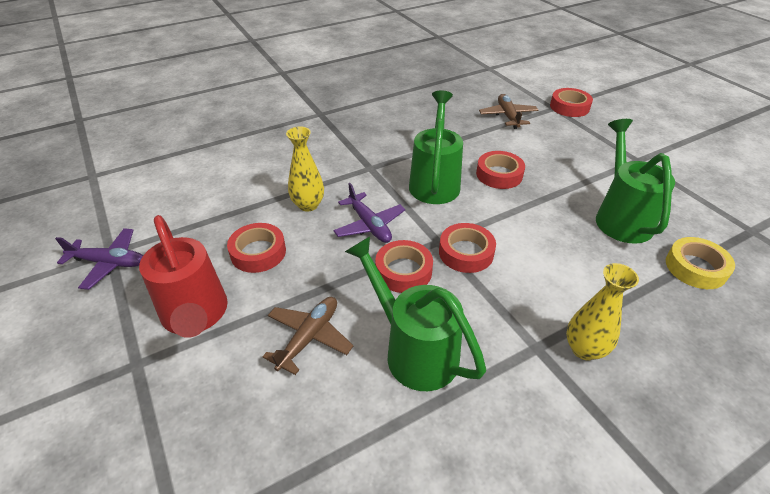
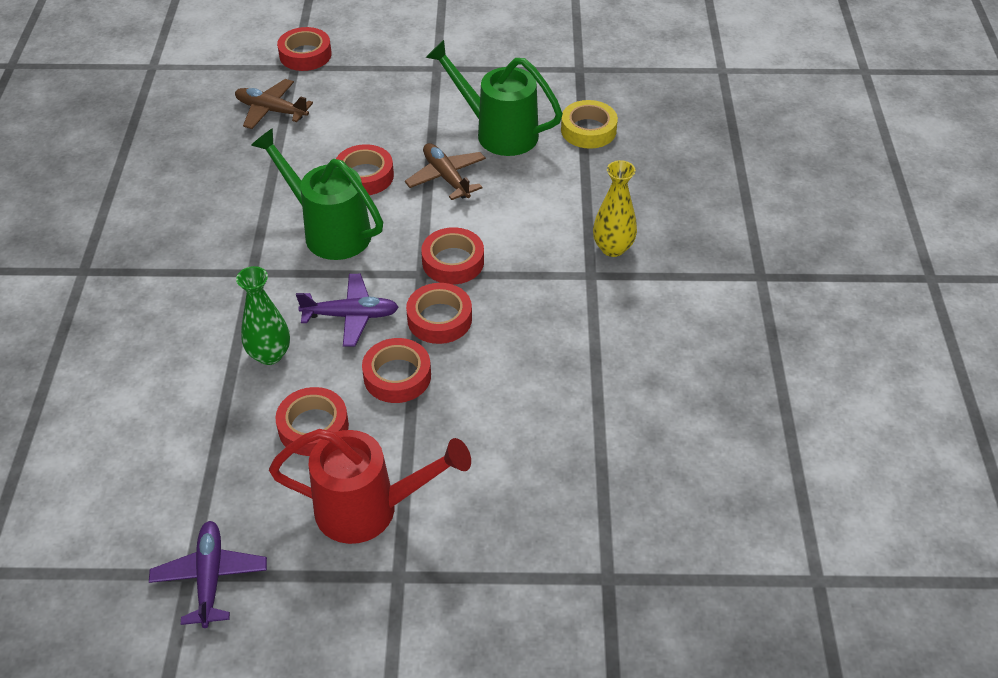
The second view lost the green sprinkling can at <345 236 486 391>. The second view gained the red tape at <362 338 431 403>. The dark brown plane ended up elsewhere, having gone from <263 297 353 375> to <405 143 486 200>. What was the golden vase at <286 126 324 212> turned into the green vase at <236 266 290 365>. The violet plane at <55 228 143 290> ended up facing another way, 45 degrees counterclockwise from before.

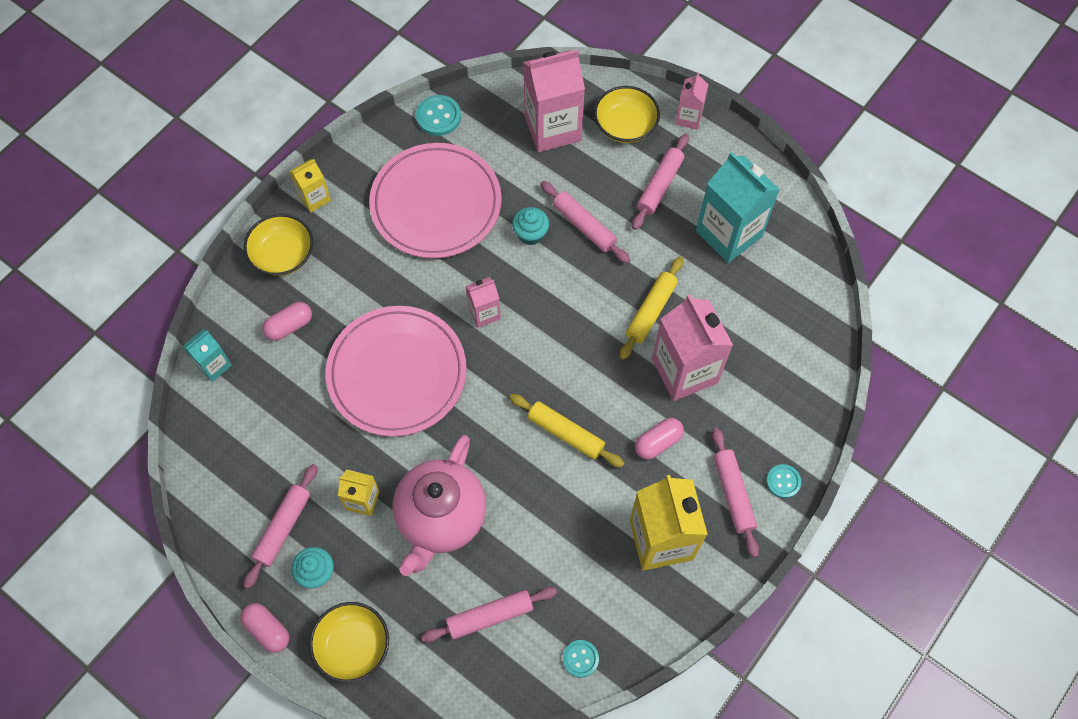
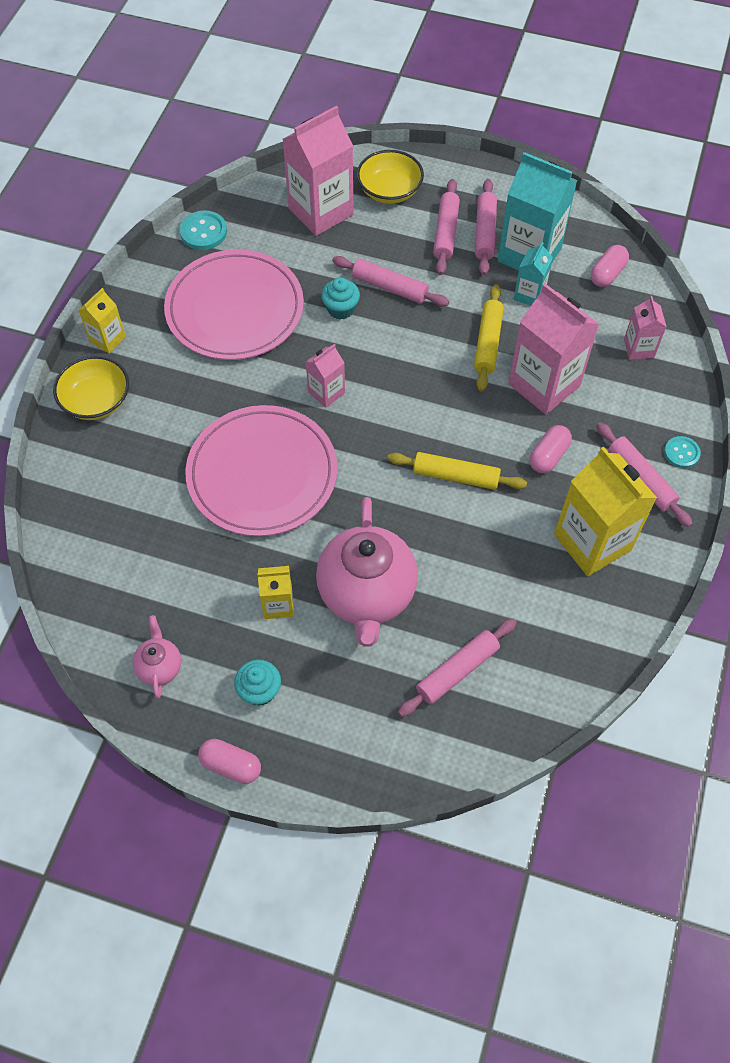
The second view lost the golden deep dish at <309 602 389 683>. The second view lost the aqua shirt button at <563 640 599 678>. The second view gained the rosy tea pot at <132 615 181 699>. The aqua carton ended up elsewhere, having gone from <182 329 232 382> to <514 242 553 306>. The rosy dough roller ended up elsewhere, having gone from <244 464 318 589> to <475 179 497 275>. The rosy capsule ended up elsewhere, having gone from <262 302 312 341> to <590 245 629 287>. The rosy carton ended up elsewhere, having gone from <675 73 709 130> to <624 296 667 360>.

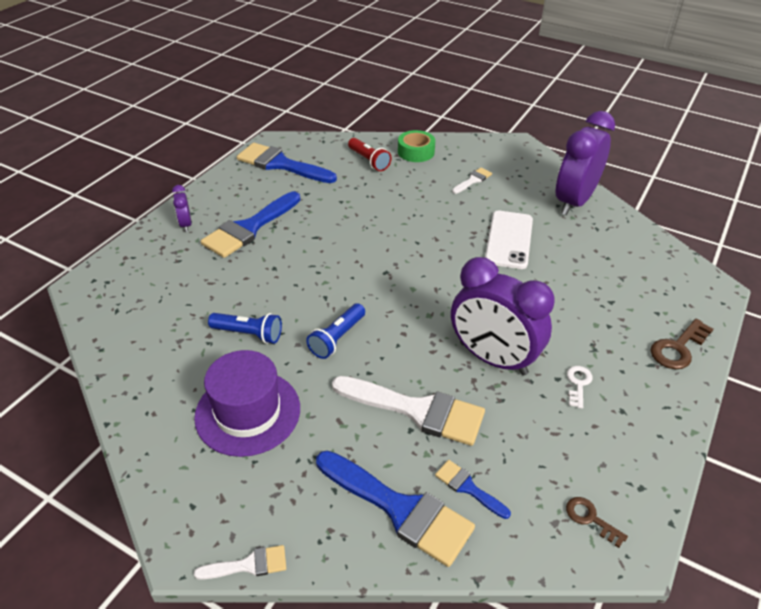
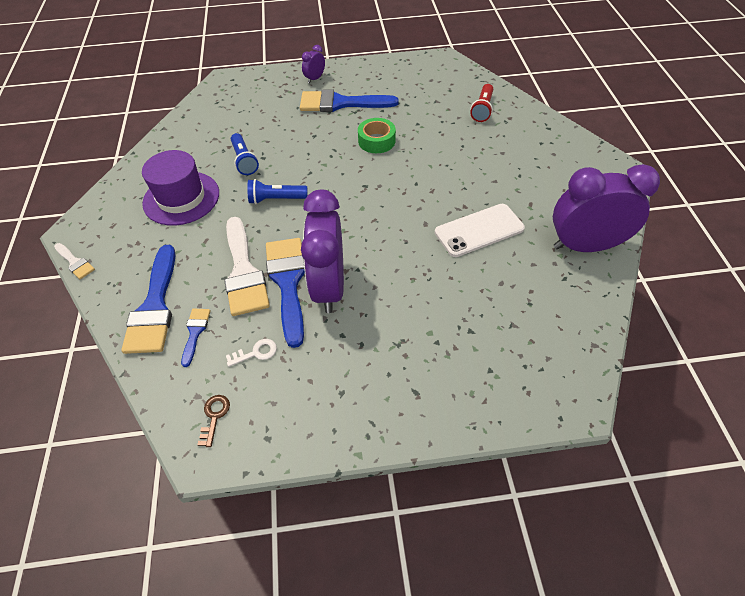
The second view lost the snow-white brush at <452 167 492 194>. The second view lost the dark brown key at <651 319 713 369>. The blue brush ended up elsewhere, having gone from <237 143 337 183> to <266 238 305 348>. The green tape ended up elsewhere, having gone from <398 130 435 162> to <358 118 396 153>. The snow-white key ended up elsewhere, having gone from <567 366 593 409> to <226 339 277 367>.

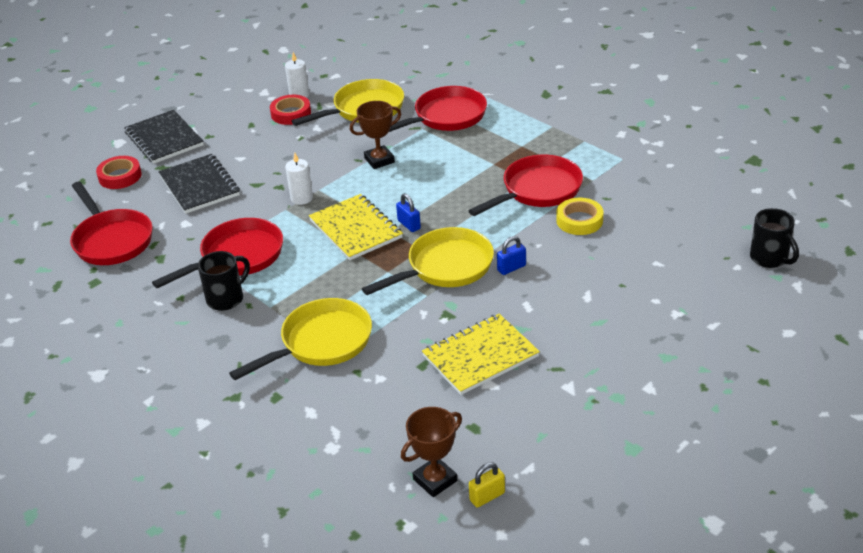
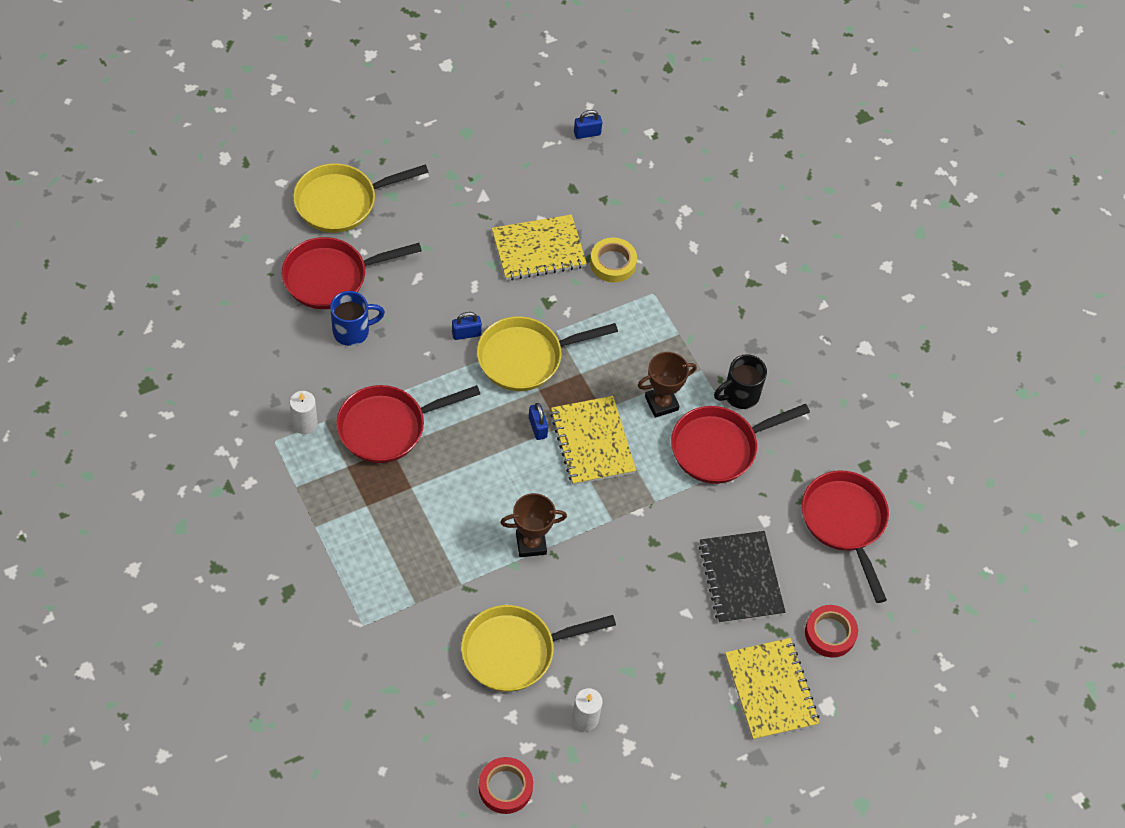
The second view lost the jet-black tea mug at <750 208 799 268>. The second view gained the blue tea mug at <330 291 385 346>. The golden skillet ended up elsewhere, having gone from <229 298 372 380> to <293 163 429 233>. The red tape ended up elsewhere, having gone from <270 95 311 125> to <479 757 533 814>. The snow-white wax candle ended up elsewhere, having gone from <285 153 313 205> to <290 391 318 434>. The red skillet ended up elsewhere, having gone from <389 86 487 132> to <282 237 422 309>. The dark brown trophy ended up elsewhere, having gone from <401 407 462 497> to <638 352 697 418>. The golden tape ended up elsewhere, having gone from <556 198 604 235> to <590 238 637 282>. What was the jet-black notebook at <124 110 204 164> turned into the golden notebook at <725 638 820 740>. What was the golden lock at <469 462 505 508> turned into the blue lock at <574 110 602 139>.

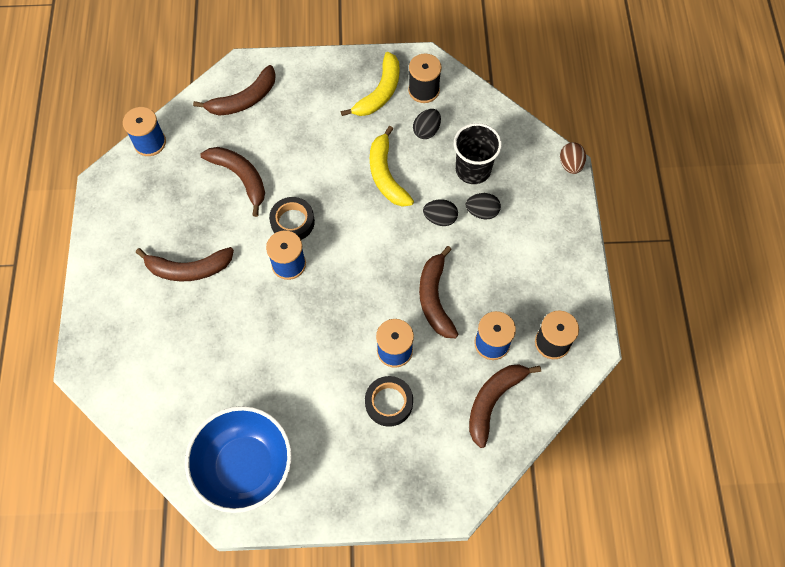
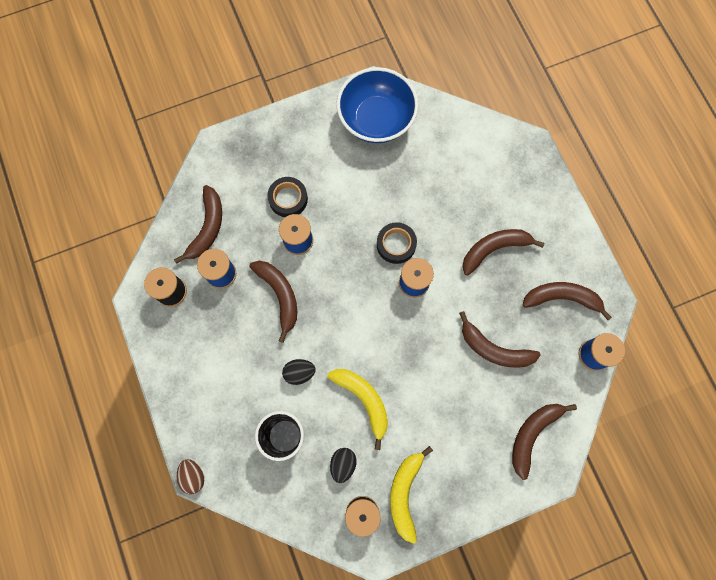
The second view lost the jet-black egg shape at <466 193 501 219>. The second view gained the dark brown banana fruit at <523 282 612 320>. The jet-black tape ended up elsewhere, having gone from <269 197 315 240> to <377 222 417 264>.

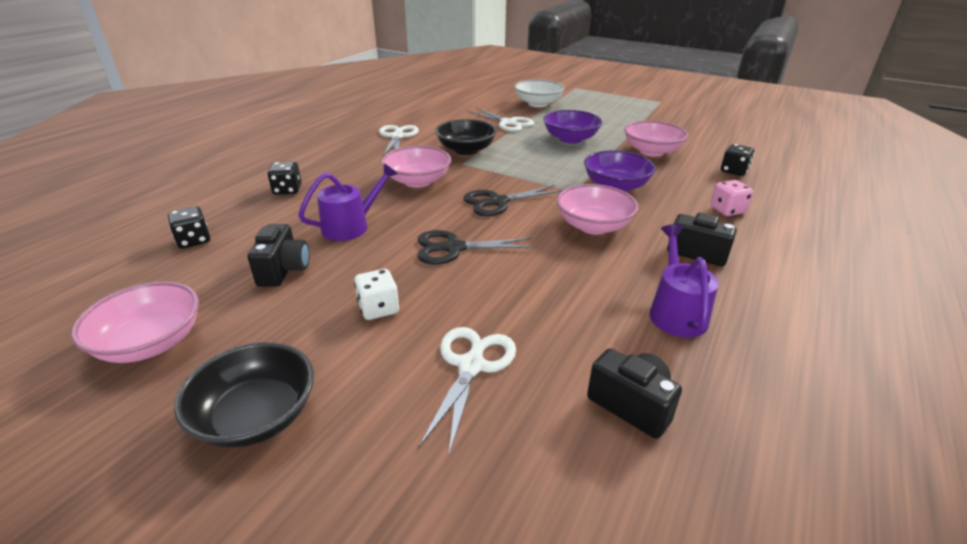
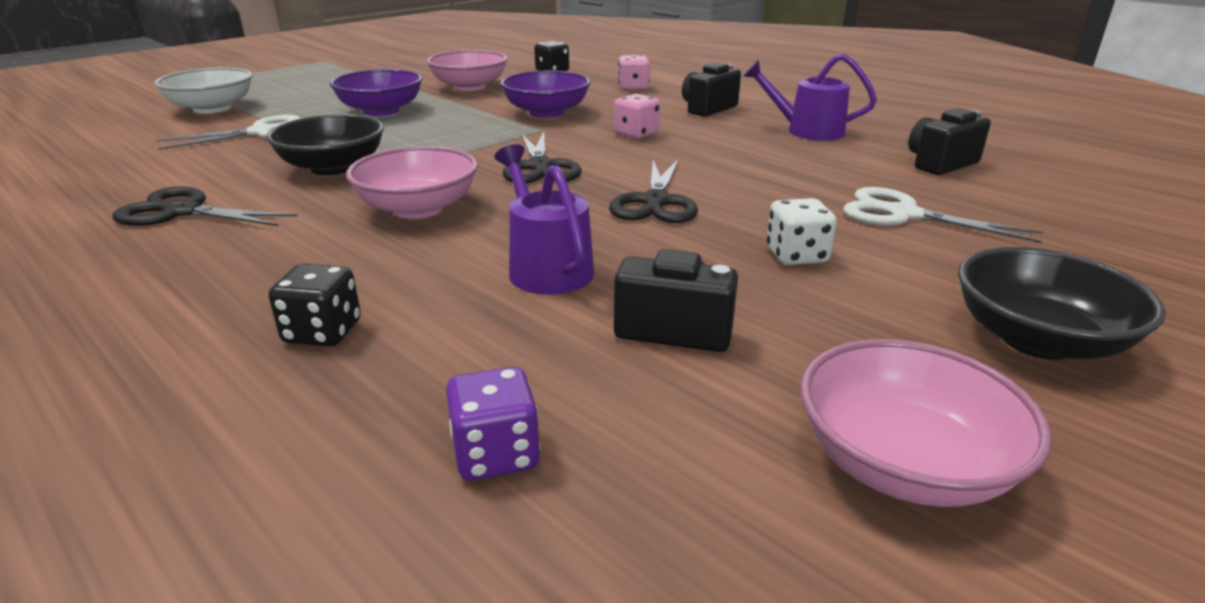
Where the rosy deep dish stood at <557 184 638 234>, the rosy dice came to stand at <614 94 660 139>. What was the jet-black dice at <168 206 210 248> turned into the violet dice at <446 367 541 481>. What was the snow-white scissors at <379 125 419 156> turned into the jet-black scissors at <112 186 298 226>.

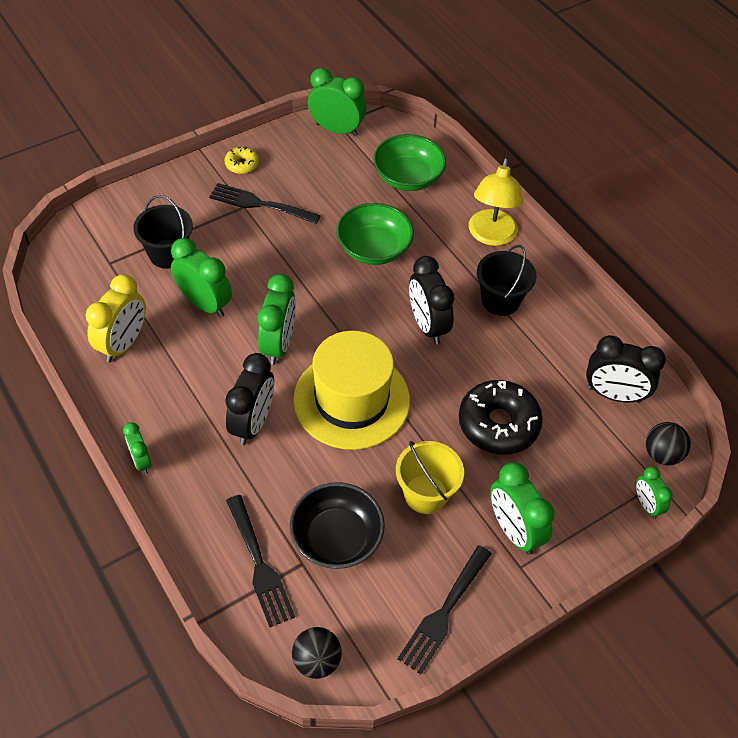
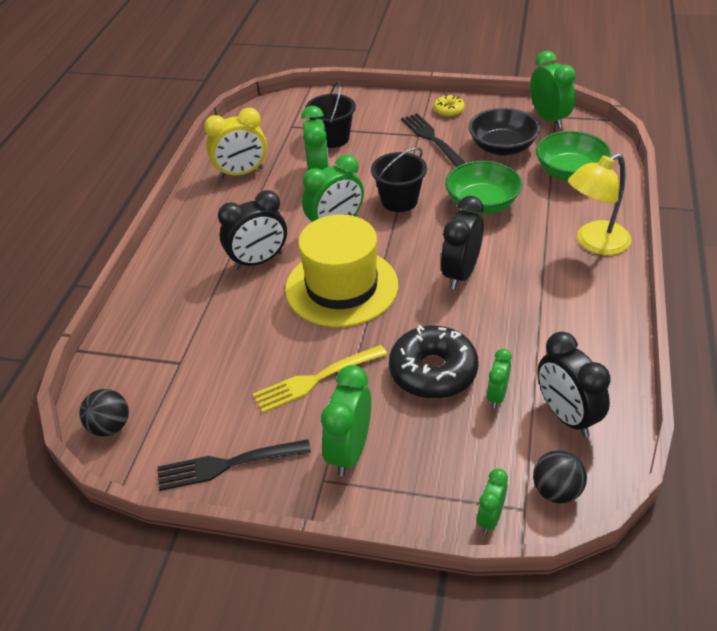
The second view lost the jet-black fork at <226 495 295 627>. The green alarm clock ended up elsewhere, having gone from <123 422 151 474> to <487 349 512 408>. The jet-black deep dish ended up elsewhere, having gone from <290 482 385 569> to <469 108 540 156>. The jet-black pail ended up elsewhere, having gone from <477 245 537 316> to <371 147 427 212>. Where the golden pail stood at <396 441 464 514>, the golden fork came to stand at <253 345 387 413>.

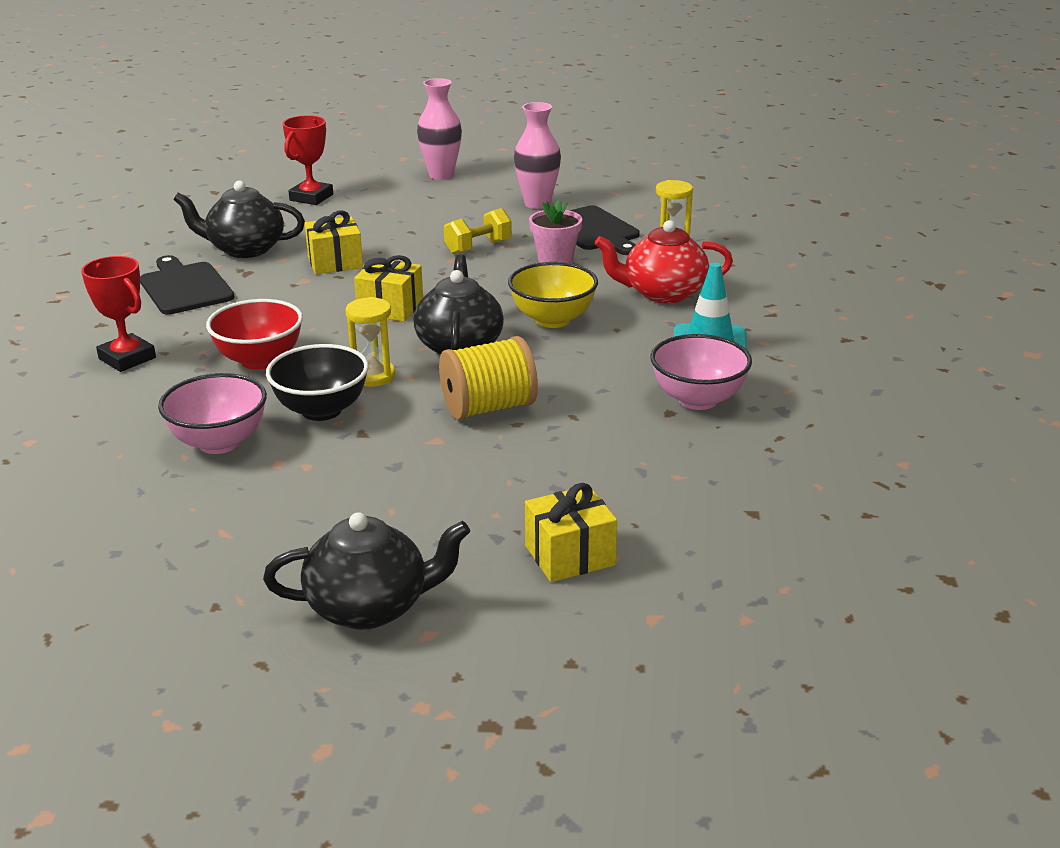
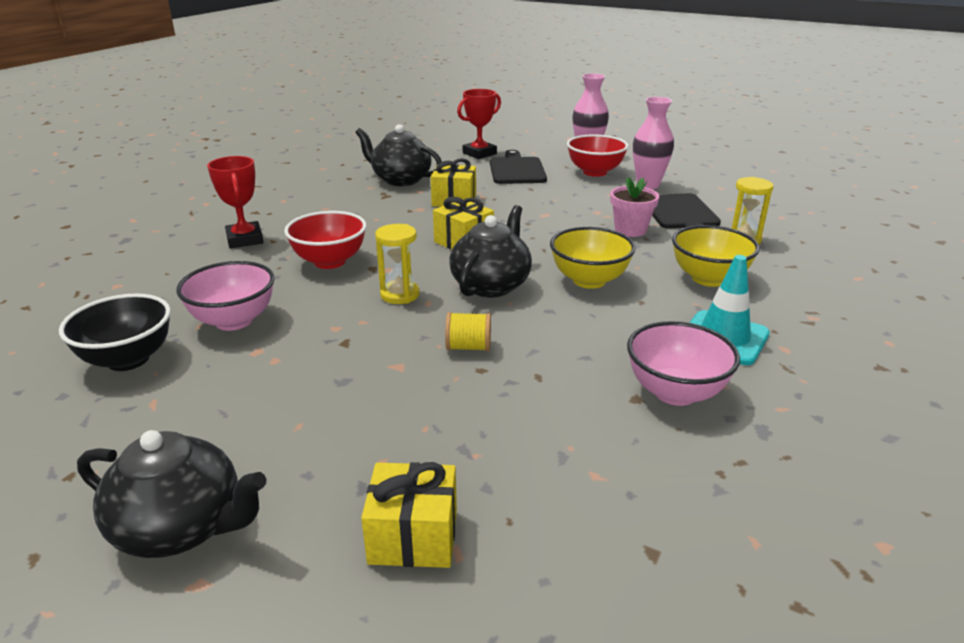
The second view lost the golden dumbbell at <444 208 512 254>. The second view gained the red deep dish at <567 135 628 177>. The jet-black chopping board ended up elsewhere, having gone from <140 255 235 314> to <490 150 547 184>. The jet-black deep dish ended up elsewhere, having gone from <266 344 369 421> to <59 293 171 371>. Where the red tea pot stood at <595 220 733 303>, the golden deep dish came to stand at <672 225 760 287>. The size of the golden spool at <439 336 538 420> changed by a factor of 0.56.

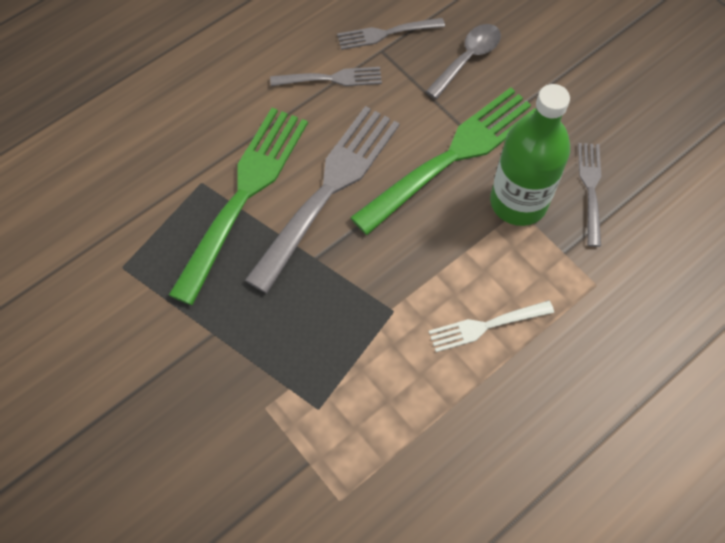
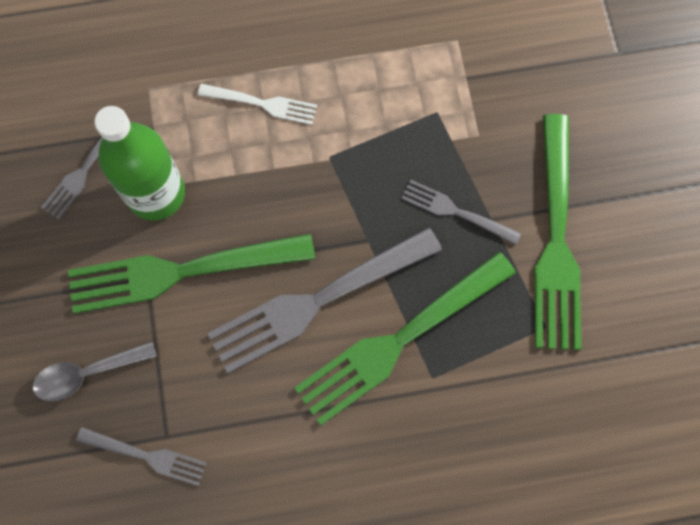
The second view gained the green fork at <534 114 581 350>. The grey fork ended up elsewhere, having gone from <270 67 382 86> to <401 179 521 245>.

